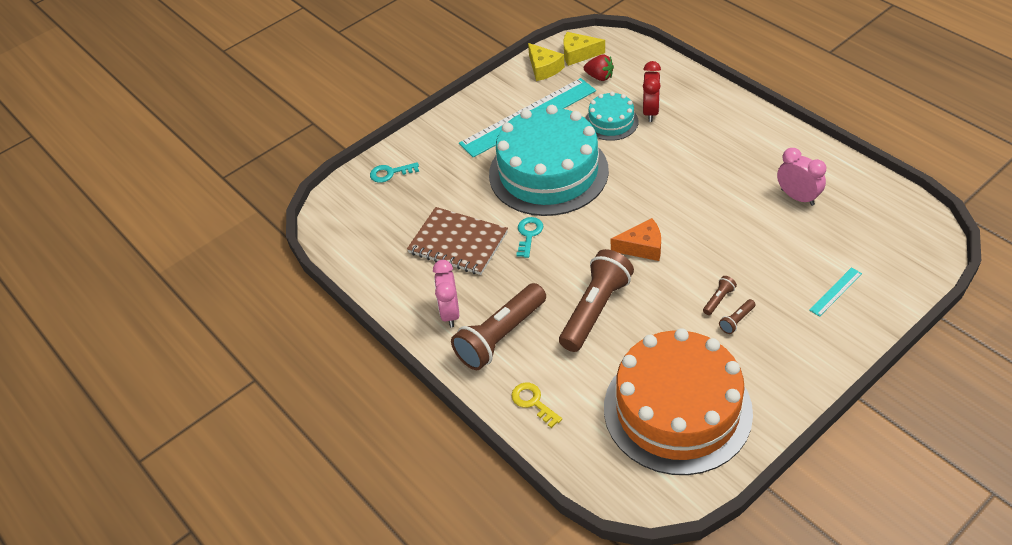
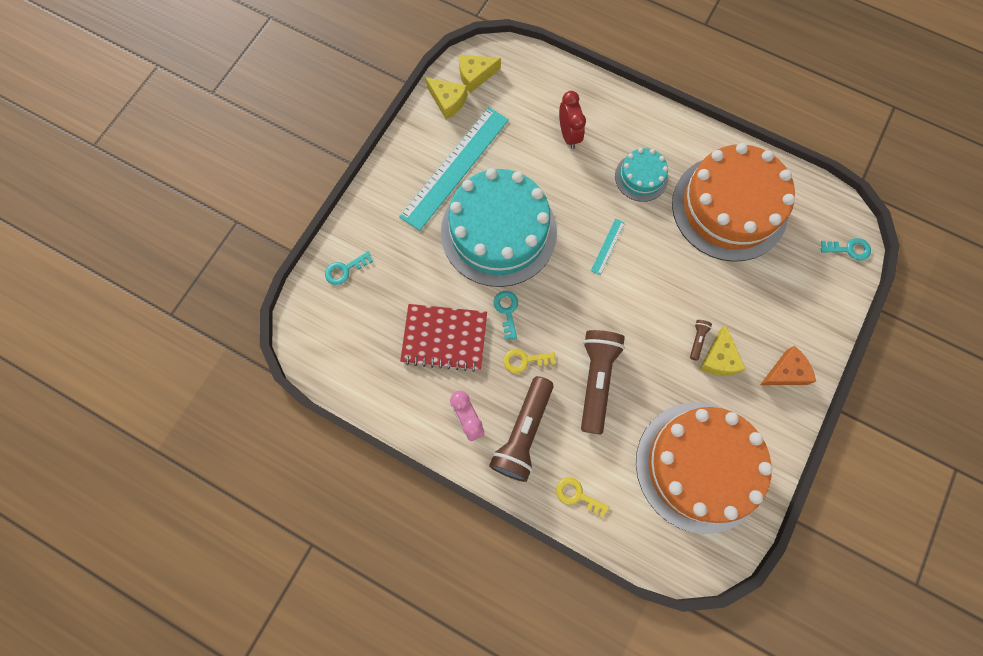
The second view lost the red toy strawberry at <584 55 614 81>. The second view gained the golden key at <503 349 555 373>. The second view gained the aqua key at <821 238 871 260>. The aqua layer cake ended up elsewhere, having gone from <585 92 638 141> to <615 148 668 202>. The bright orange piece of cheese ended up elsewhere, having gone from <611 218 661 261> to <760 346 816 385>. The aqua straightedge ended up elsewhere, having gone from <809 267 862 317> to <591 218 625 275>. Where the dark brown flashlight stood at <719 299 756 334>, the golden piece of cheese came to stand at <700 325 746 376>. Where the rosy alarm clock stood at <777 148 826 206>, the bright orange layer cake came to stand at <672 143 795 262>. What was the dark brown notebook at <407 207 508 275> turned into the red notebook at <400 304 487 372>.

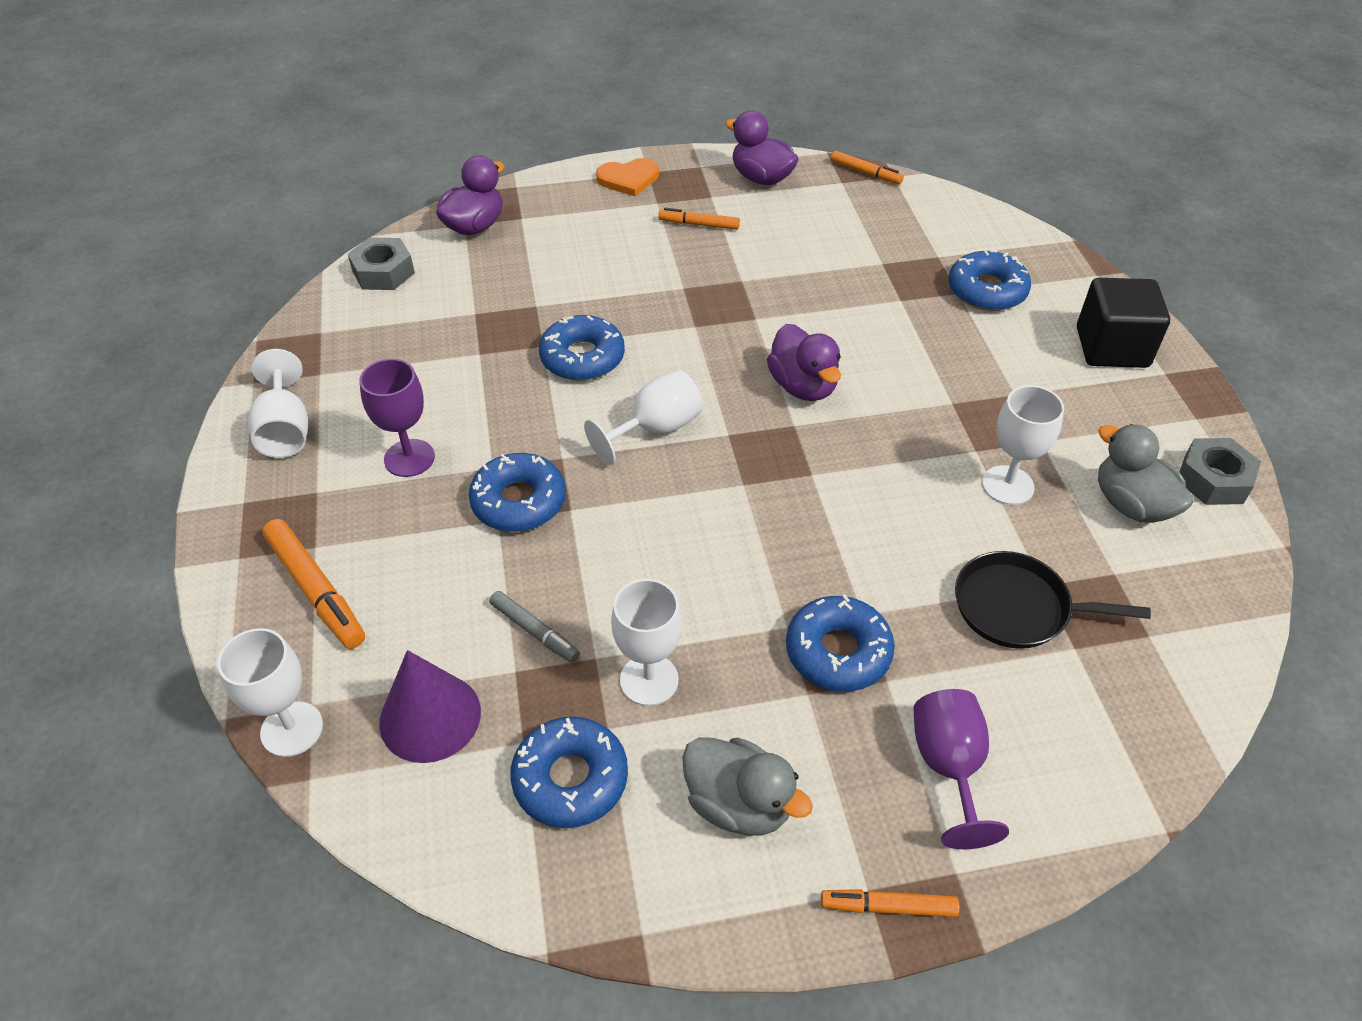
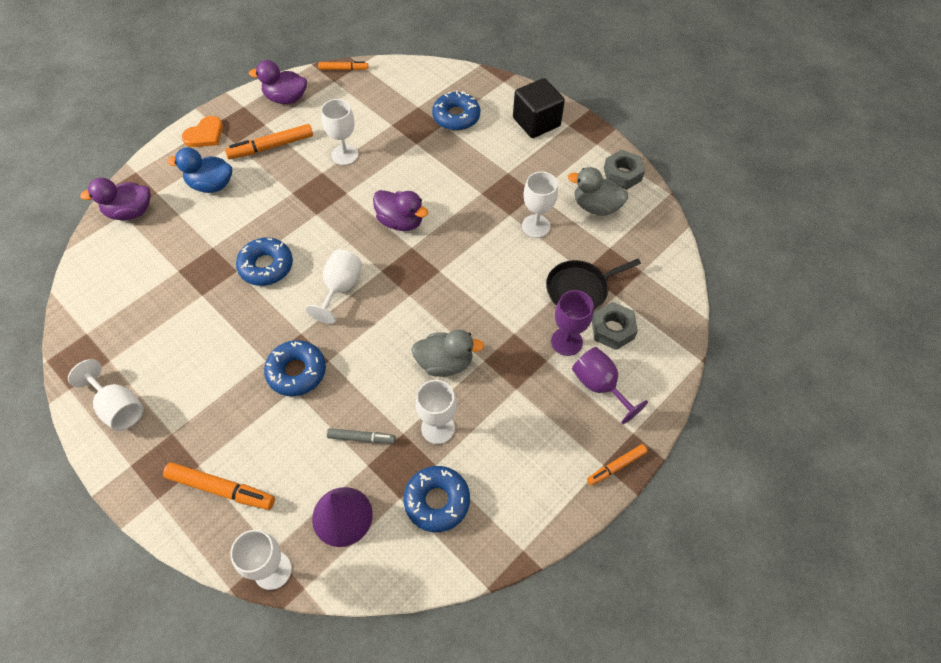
The second view lost the blue doughnut at <786 594 895 691>. The second view gained the blue duck at <168 147 232 193>. The second view gained the snow-white wine glass at <321 99 359 165>. The grey nut ended up elsewhere, having gone from <348 237 415 290> to <592 302 638 350>. The violet wine glass ended up elsewhere, having gone from <359 358 435 477> to <551 290 594 356>. The grey duck ended up elsewhere, having gone from <682 737 813 836> to <411 329 484 377>. The violet duck at <436 155 505 235> ended up facing another way, 105 degrees counterclockwise from before. The size of the bright orange marker at <658 208 740 230> changed by a factor of 1.63.

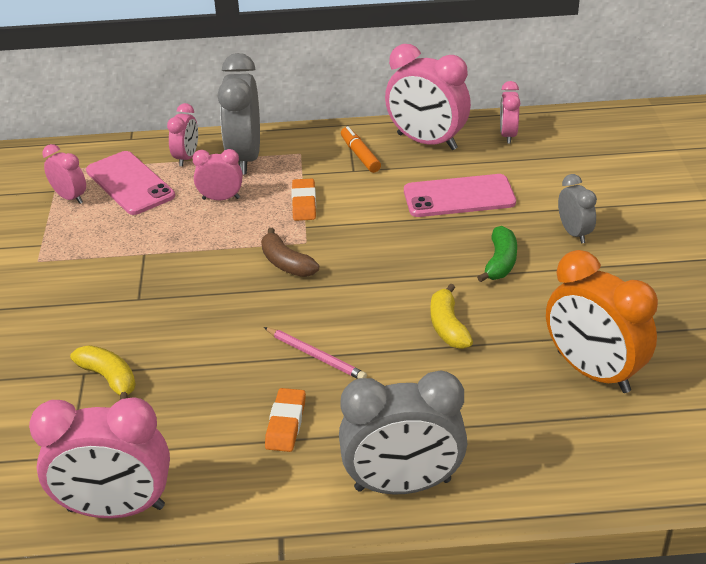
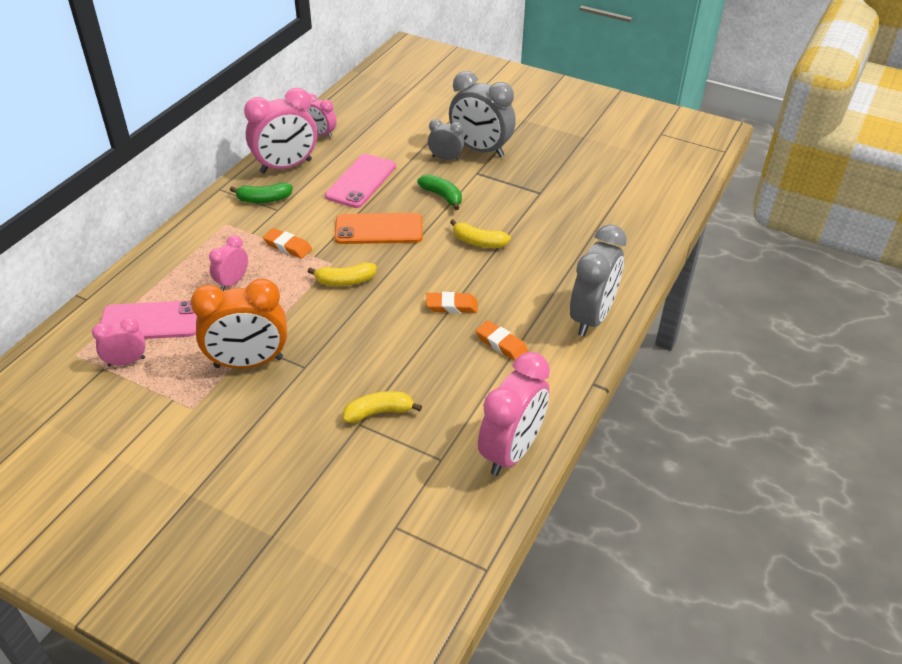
The second view lost the rosy alarm clock at <167 103 198 166>. The second view gained the bright orange smartphone at <334 213 423 244>. The grey alarm clock ended up elsewhere, having gone from <218 53 260 175> to <449 71 516 157>. The bright orange alarm clock ended up elsewhere, having gone from <546 250 658 393> to <191 278 287 369>. Where the rosy lead pencil stood at <264 327 367 379>, the bright orange gum eraser came to stand at <426 292 477 313>. Where the bright orange marker stood at <341 126 381 173>, the green banana fruit came to stand at <230 183 293 203>. What was the dark brown banana fruit at <261 228 319 277> turned into the golden banana fruit at <308 262 376 286>.

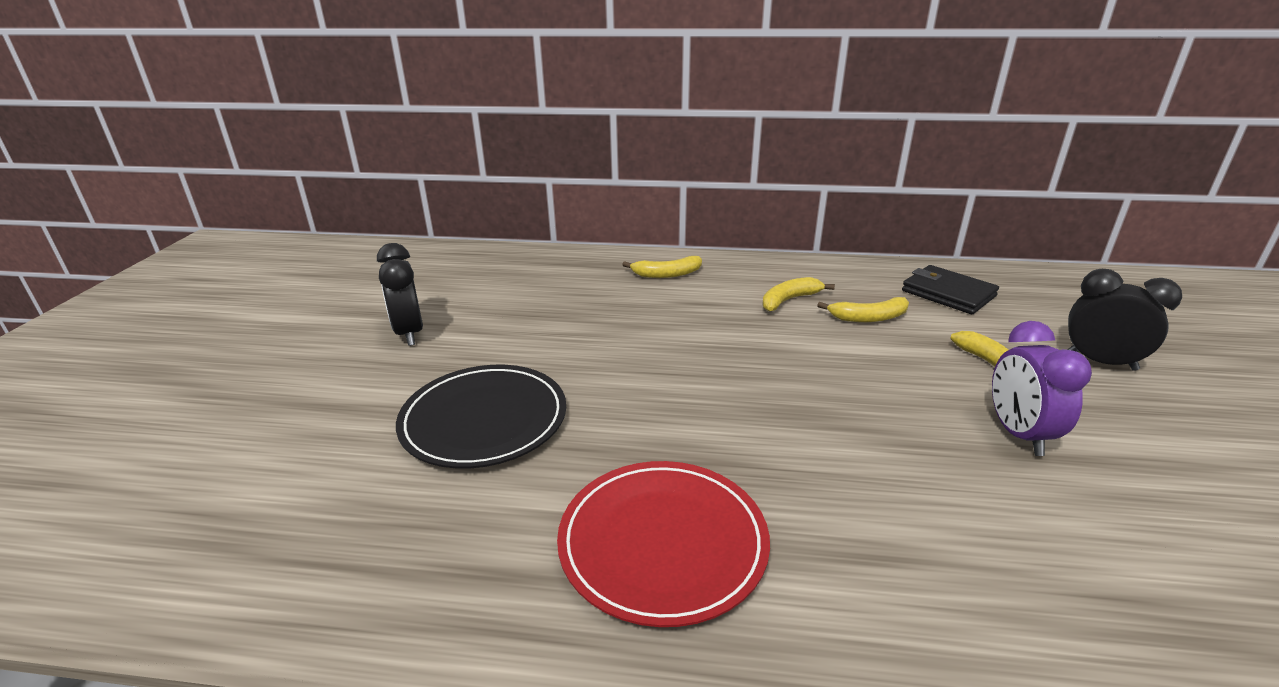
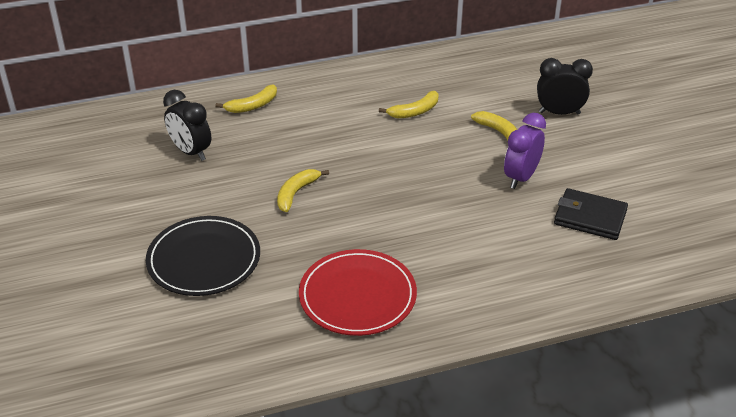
The jet-black alarm clock ended up elsewhere, having gone from <377 243 423 346> to <163 90 211 161>. The golden banana fruit ended up elsewhere, having gone from <762 277 835 311> to <277 169 329 212>. The jet-black card wallet ended up elsewhere, having gone from <902 265 999 314> to <554 188 628 240>. The violet alarm clock at <992 321 1092 456> ended up facing another way, 60 degrees clockwise from before.

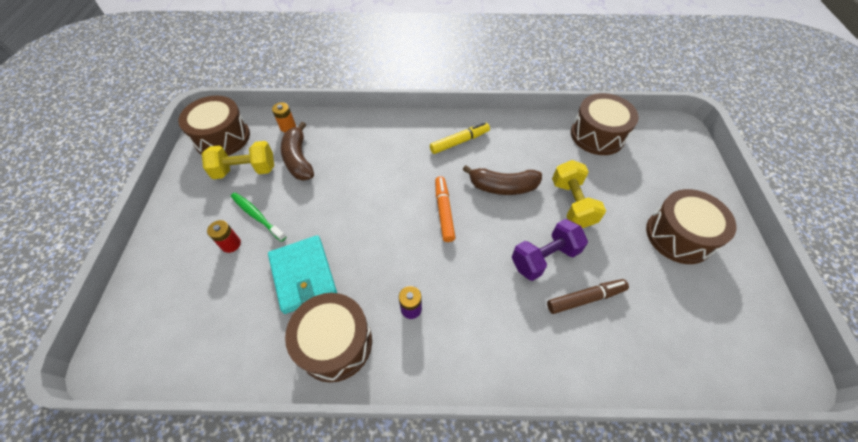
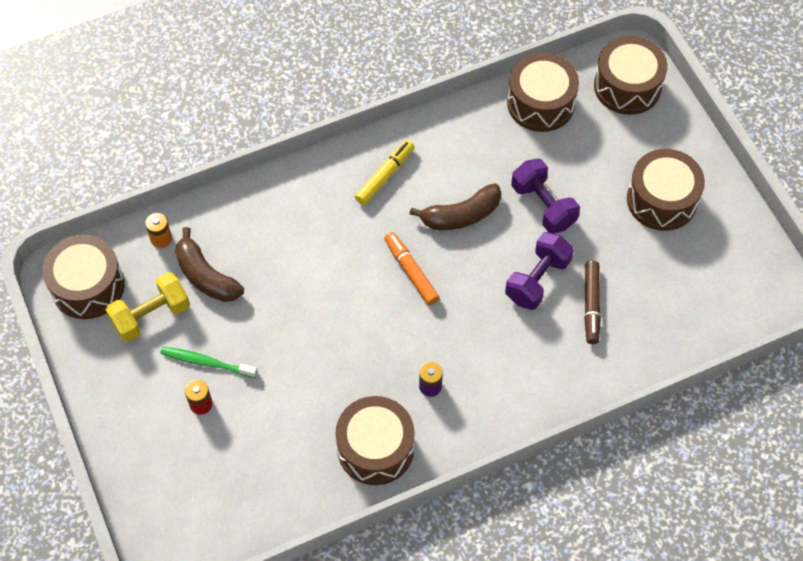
The second view lost the aqua card wallet at <268 235 337 314>. The second view gained the dark brown toy drum at <594 36 668 115>. What was the golden dumbbell at <552 160 606 228> turned into the violet dumbbell at <511 159 580 234>. The dark brown marker at <547 279 629 314> ended up facing another way, 135 degrees clockwise from before.

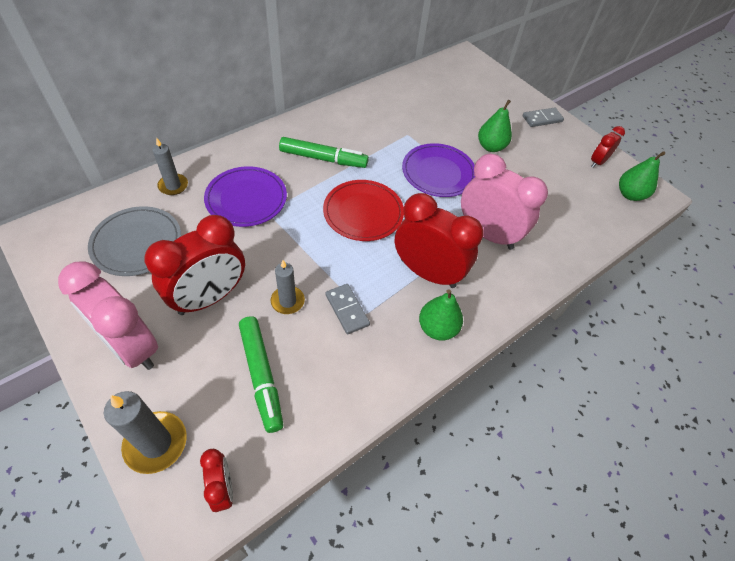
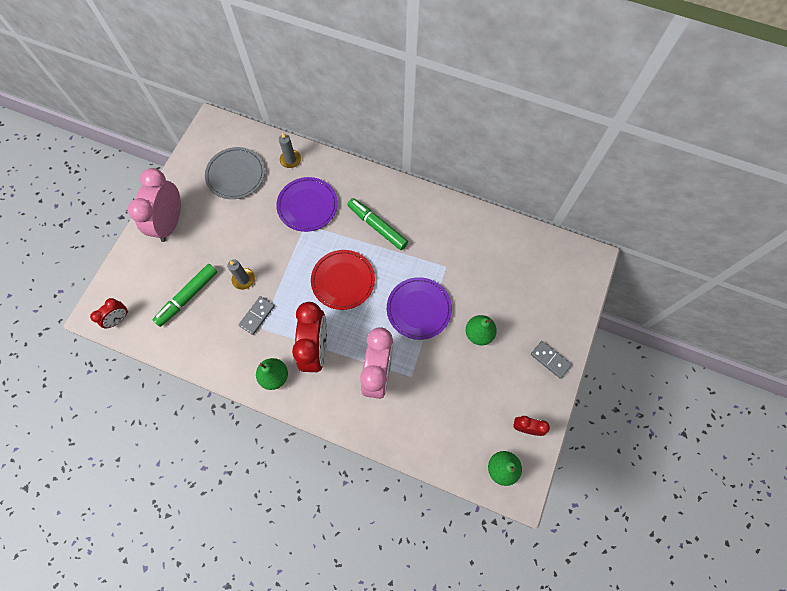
The second view lost the grey wax candle at <104 391 187 474>. The second view lost the red alarm clock at <144 215 245 315>. The green marker at <279 137 369 168> ended up facing another way, 150 degrees clockwise from before.

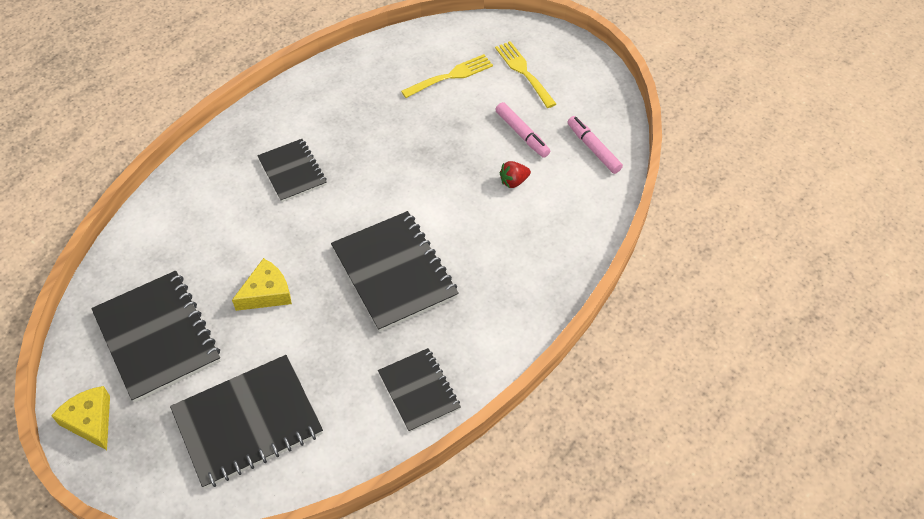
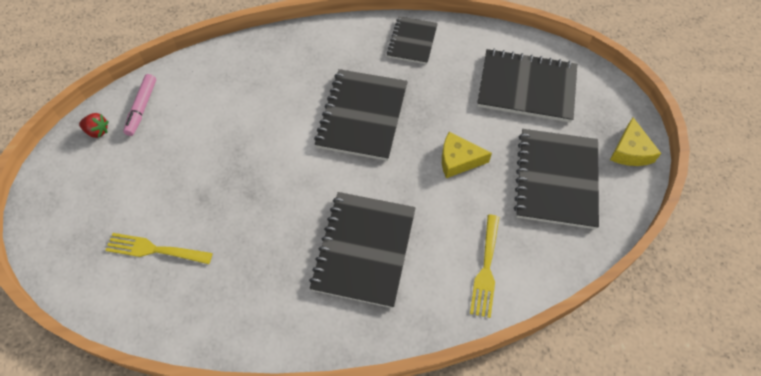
The second view lost the rosy marker at <495 102 550 158>. The golden fork ended up elsewhere, having gone from <495 41 556 108> to <470 215 499 318>. The red toy strawberry ended up elsewhere, having gone from <499 161 531 188> to <79 113 109 138>. The size of the jet-black notebook at <257 139 327 202> changed by a factor of 1.65.

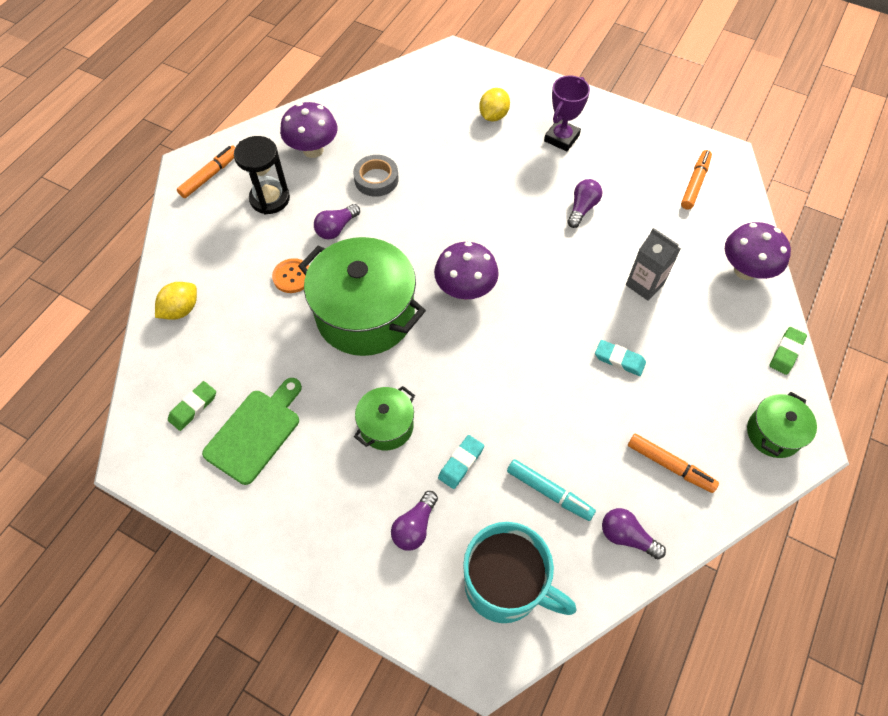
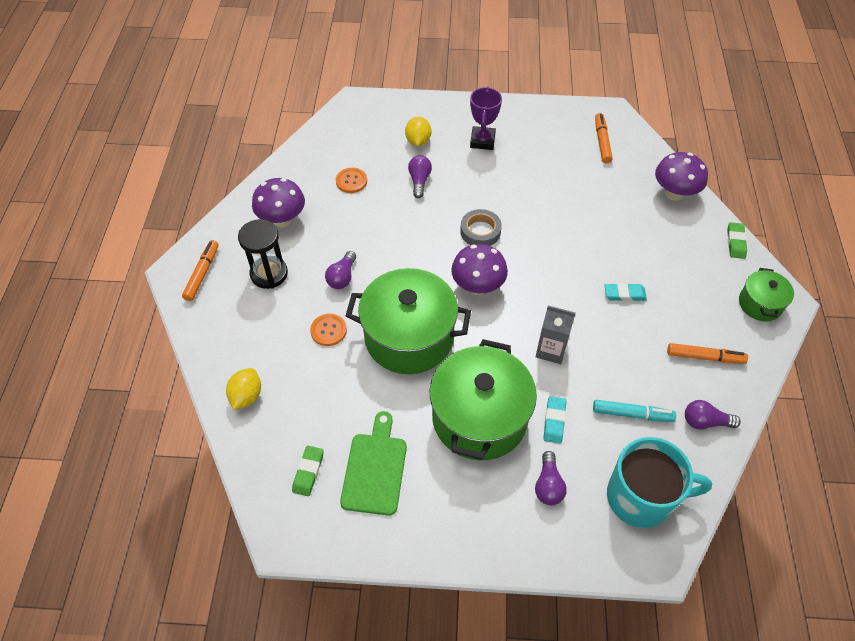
The second view gained the bright orange shirt button at <336 168 367 193>. The grey tape ended up elsewhere, having gone from <353 155 399 197> to <460 209 502 246>. The violet bulb ended up elsewhere, having gone from <567 179 602 228> to <408 155 432 198>. The grey carton ended up elsewhere, having gone from <626 228 681 301> to <536 305 575 364>. The size of the green cooking pot at <354 386 415 450> changed by a factor of 1.98.

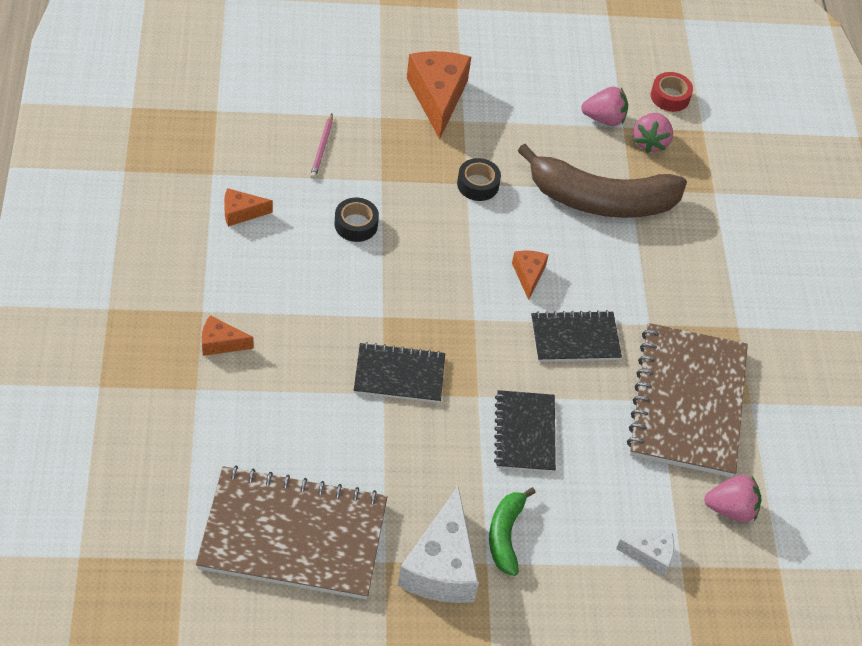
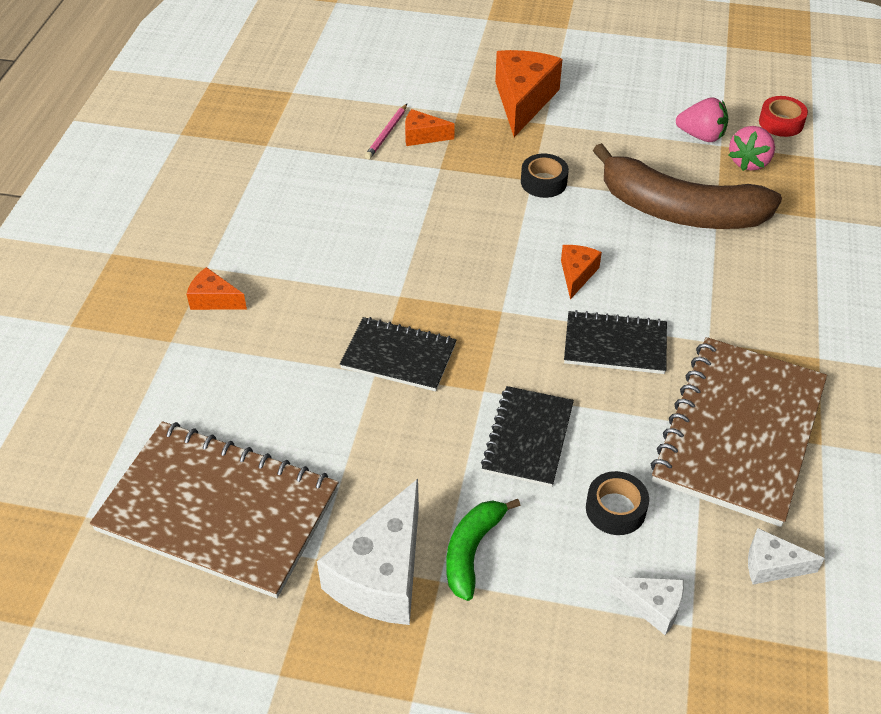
The bright orange piece of cheese ended up elsewhere, having gone from <224 188 273 227> to <405 109 455 146>. The jet-black tape ended up elsewhere, having gone from <335 198 379 242> to <586 471 649 535>. Where the rosy toy strawberry stood at <704 475 761 522>, the snow-white piece of cheese came to stand at <748 528 825 584>.

